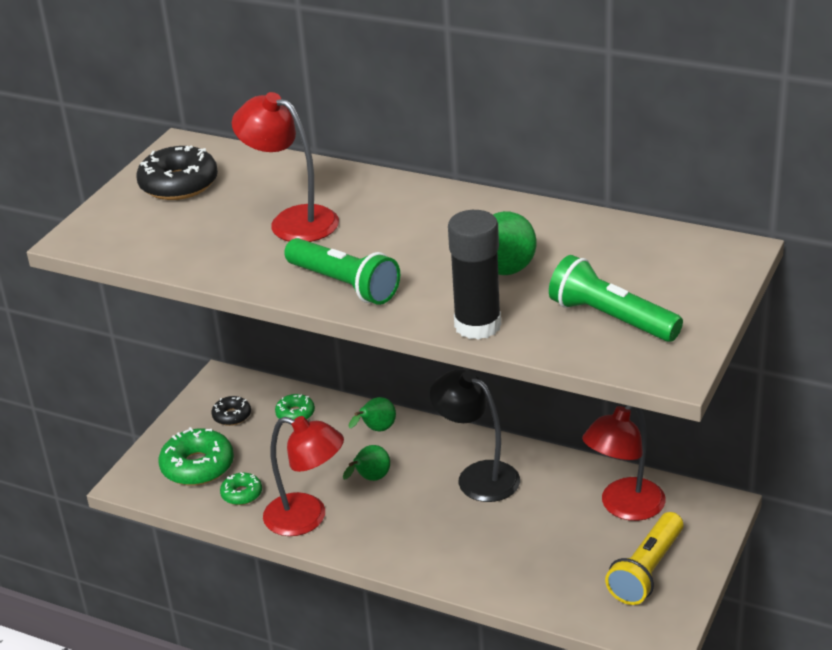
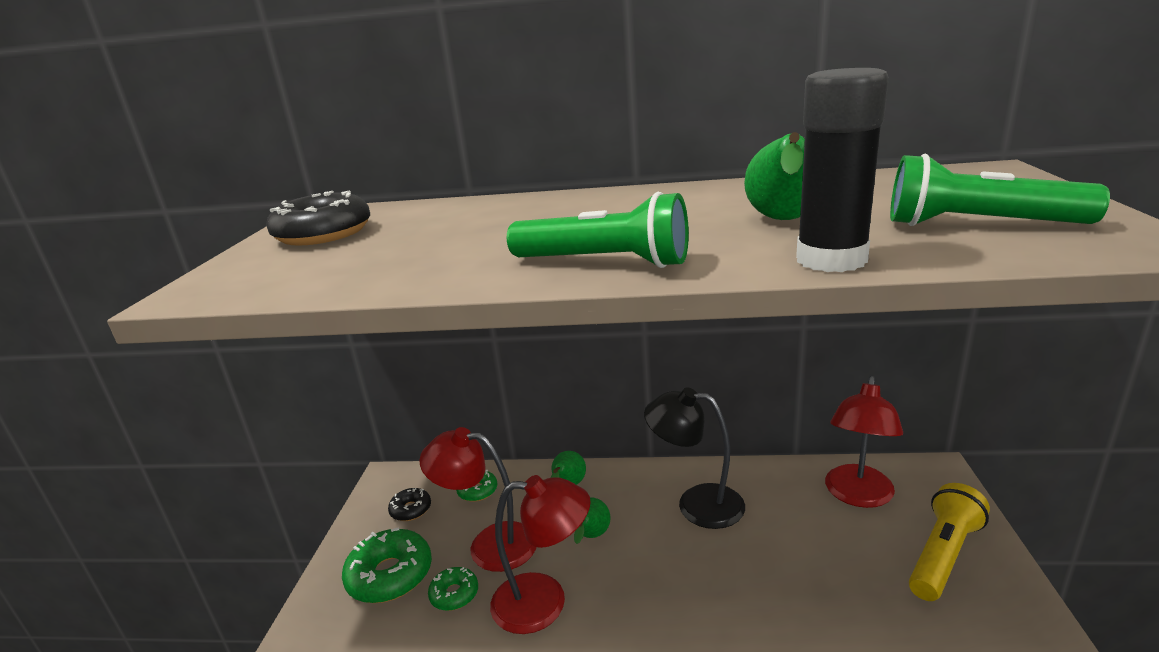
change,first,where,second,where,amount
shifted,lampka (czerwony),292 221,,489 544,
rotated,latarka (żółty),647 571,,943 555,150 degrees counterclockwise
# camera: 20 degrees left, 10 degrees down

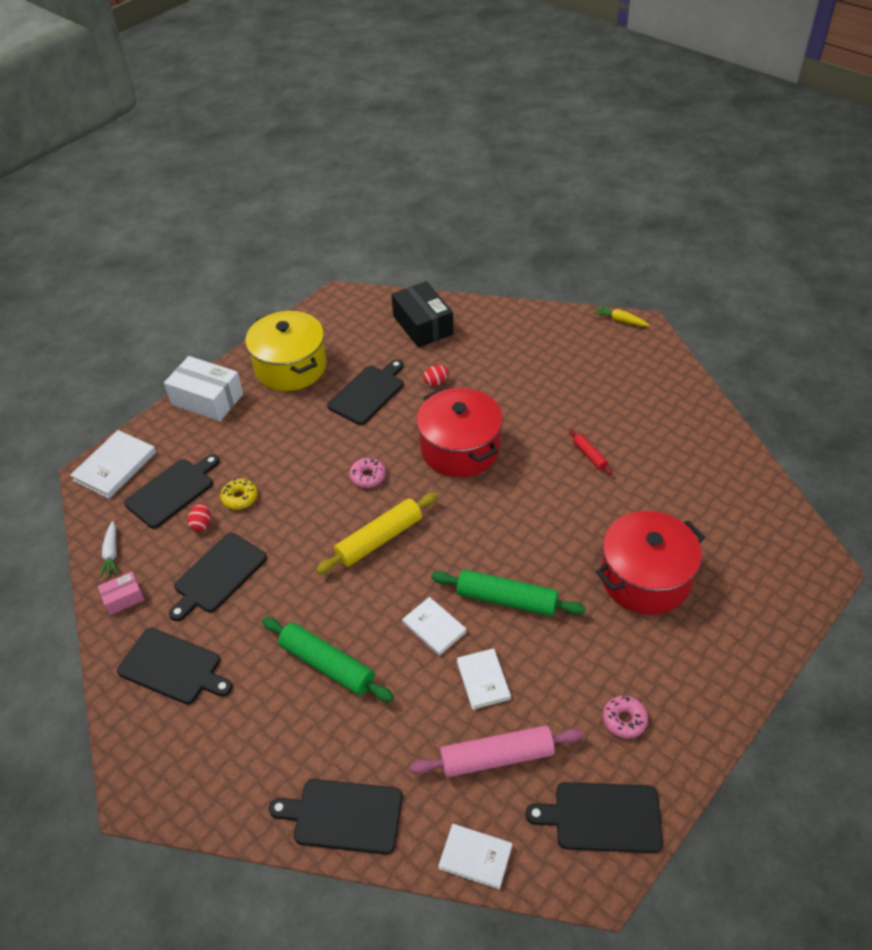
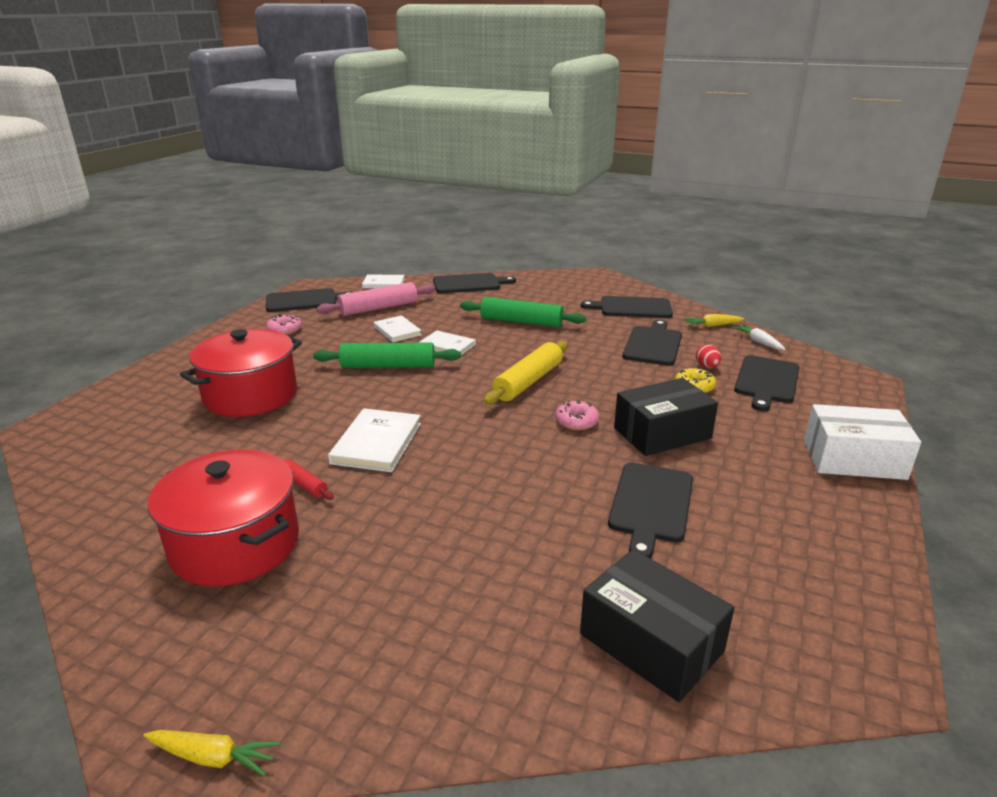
change,first,where,second,where,amount
gone,garnek (żółty),290 367,,,
gone,jajko (czerwony),436 382,,,
new,,,pudełko (czarny),662 433,
shifted,książka (biały),115 466,,377 443,
shifted,garnek (czerwony),460 449,,235 544,
swapped,pudełko (różowy),123 598,marchewka (żółty),712 326,
# camera: 160 degrees right, 20 degrees down

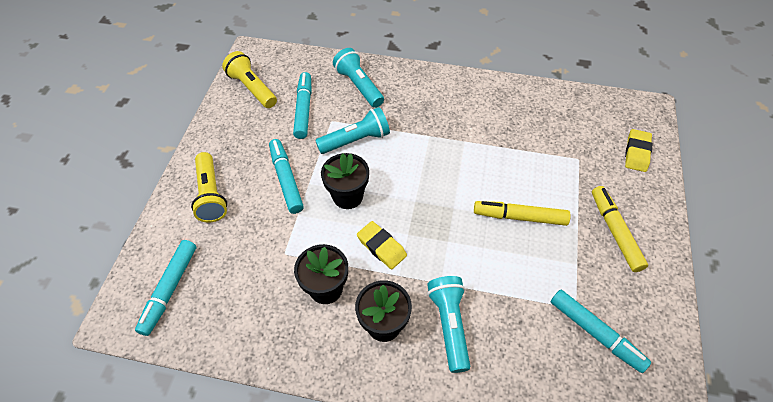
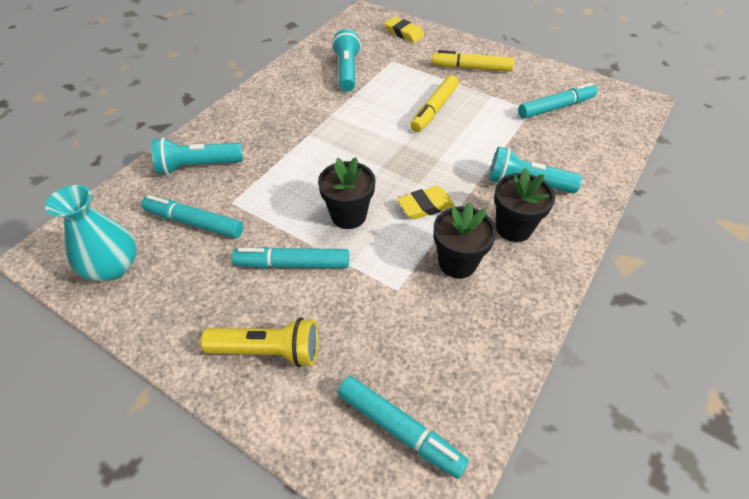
change,first,where,second,where,amount
shifted,latarka (turkusowy),356 140,,347 71,
swapped,latarka (żółty),252 88,wazon (turkusowy),113 267,
# camera: 70 degrees left, 5 degrees down

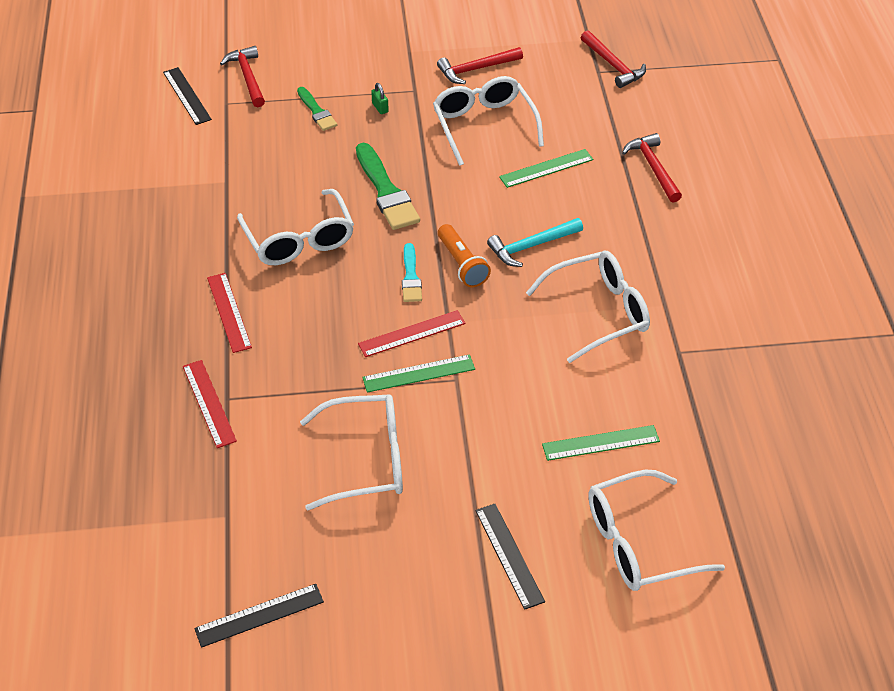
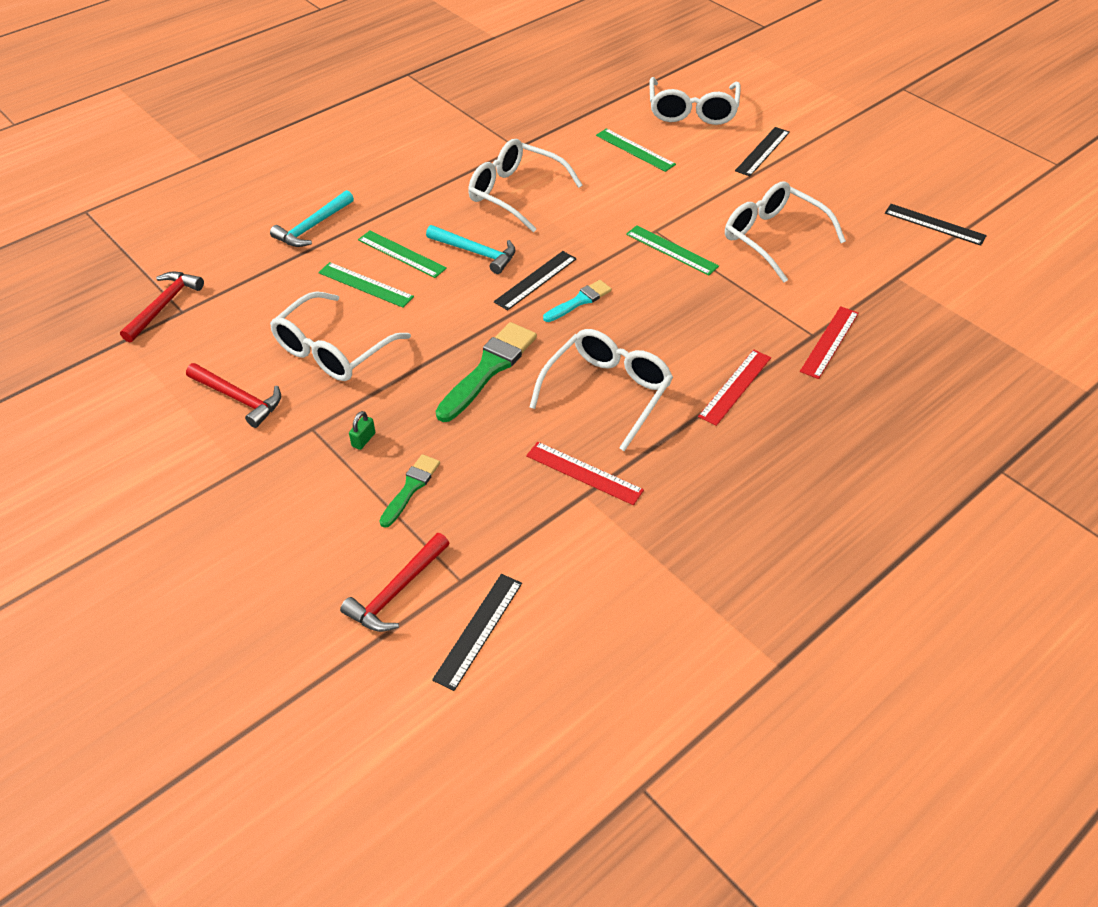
change,first,where,second,where,amount
new,,,linijka (zielony),401 254,
shifted,linijka (czerwony),412 333,,584 473,
swapped,latarka (pomarańczowy),462 264,linijka (czarny),535 280,
repainted,młotek (czerwony),653 167,młotek (turkusowy),312 227,
rotated,okulary (biały),638 543,,692 111,60 degrees clockwise
# camera: 125 degrees left, 0 degrees up

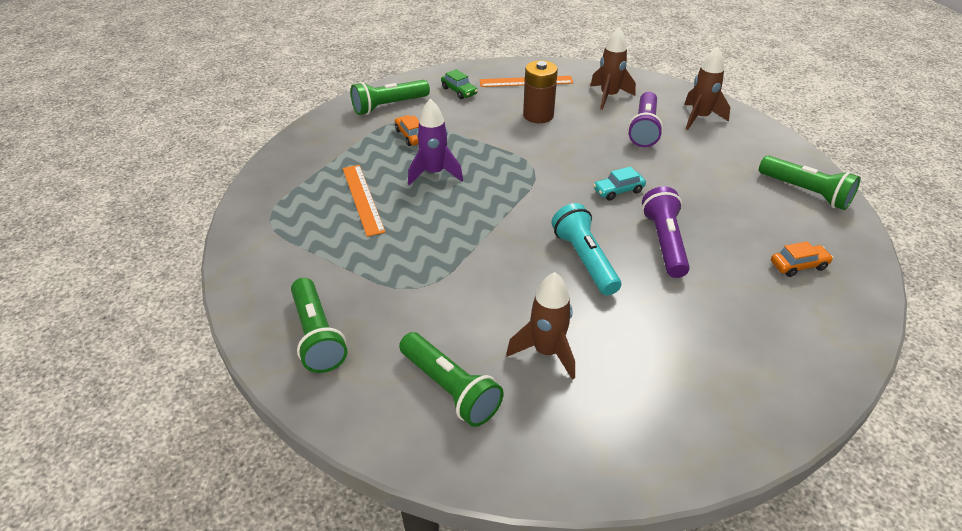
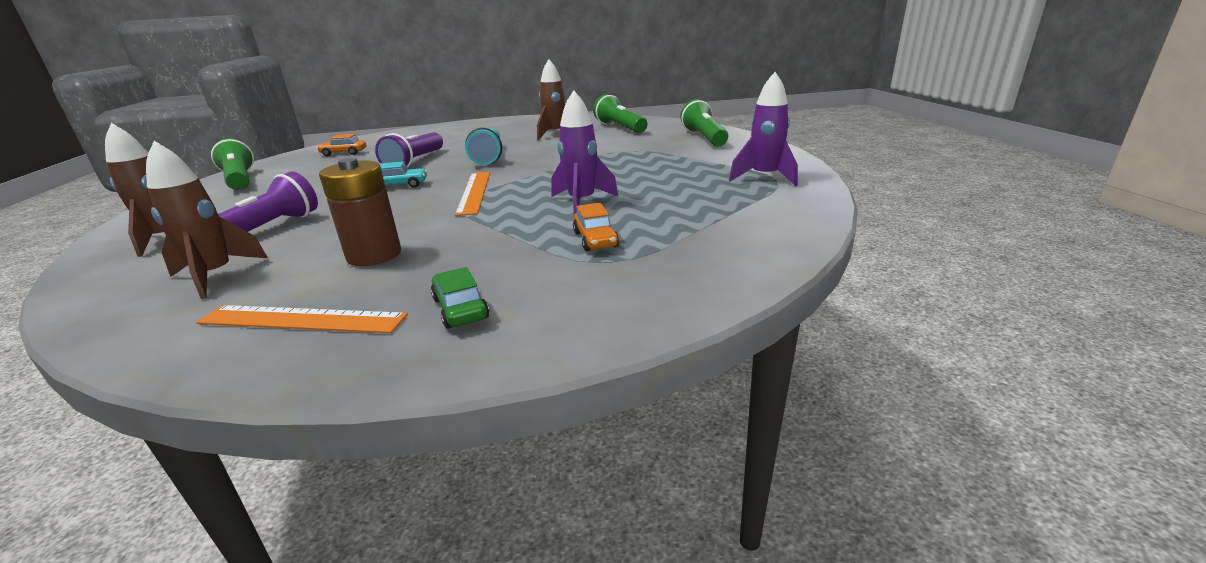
change,first,where,second,where,amount
gone,latarka (zielony),389 106,,,
new,,,rakieta (fioletowy),764 178,
shifted,linijka (pomarańczowy),363 199,,474 192,
# camera: 165 degrees left, 15 degrees down

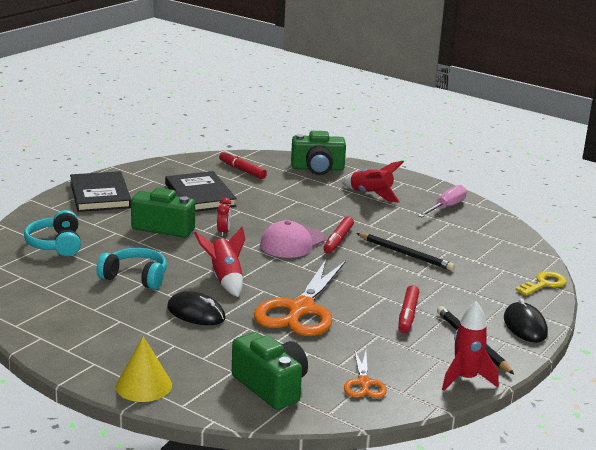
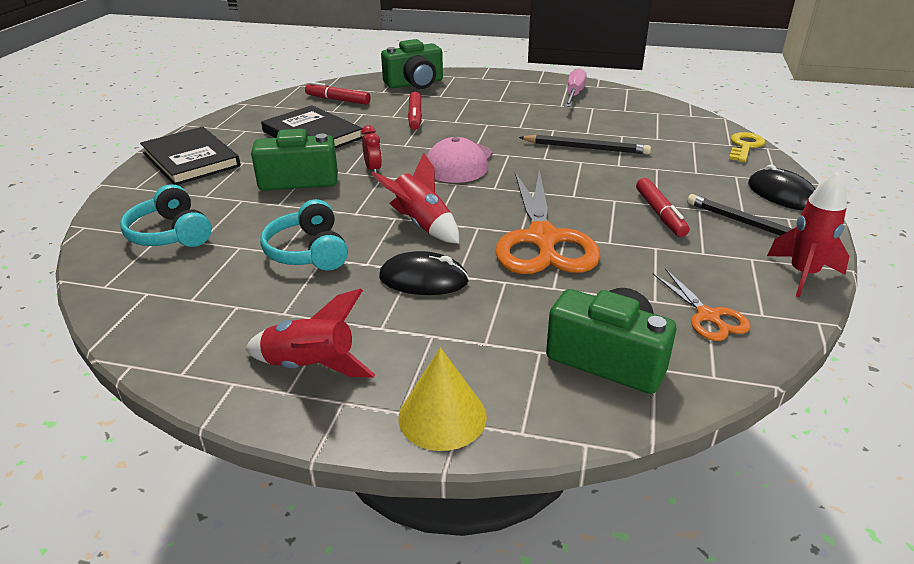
change,first,where,second,where,amount
shifted,flamaster (czerwony),338 240,,415 117,
shifted,rakieta (czerwony),371 195,,311 367,
rotated,słuchawki (turkusowy),135 277,,308 251,105 degrees counterclockwise
# camera: 20 degrees left, 10 degrees up

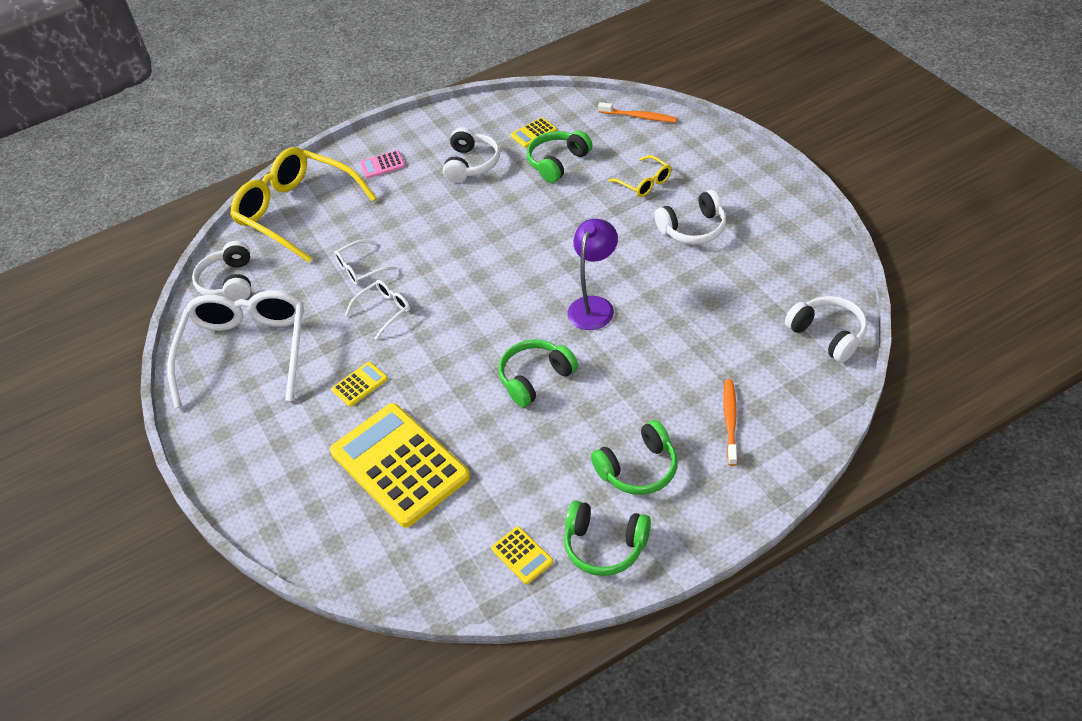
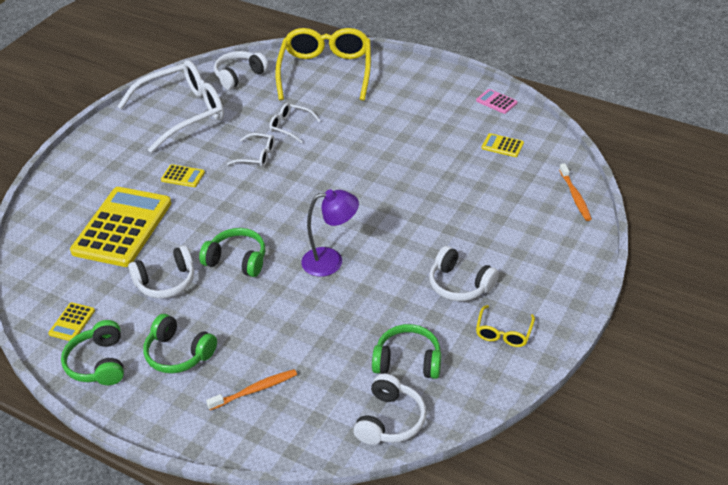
change,first,where,second,where,amount
shifted,kalkulator (różowy),382 165,,496 102,
shifted,słuchawki (biały),471 164,,166 282,
shifted,słuchawki (zielony),557 162,,408 361,
shifted,okulary (żółty),644 183,,503 333,
# camera: 55 degrees right, 5 degrees down

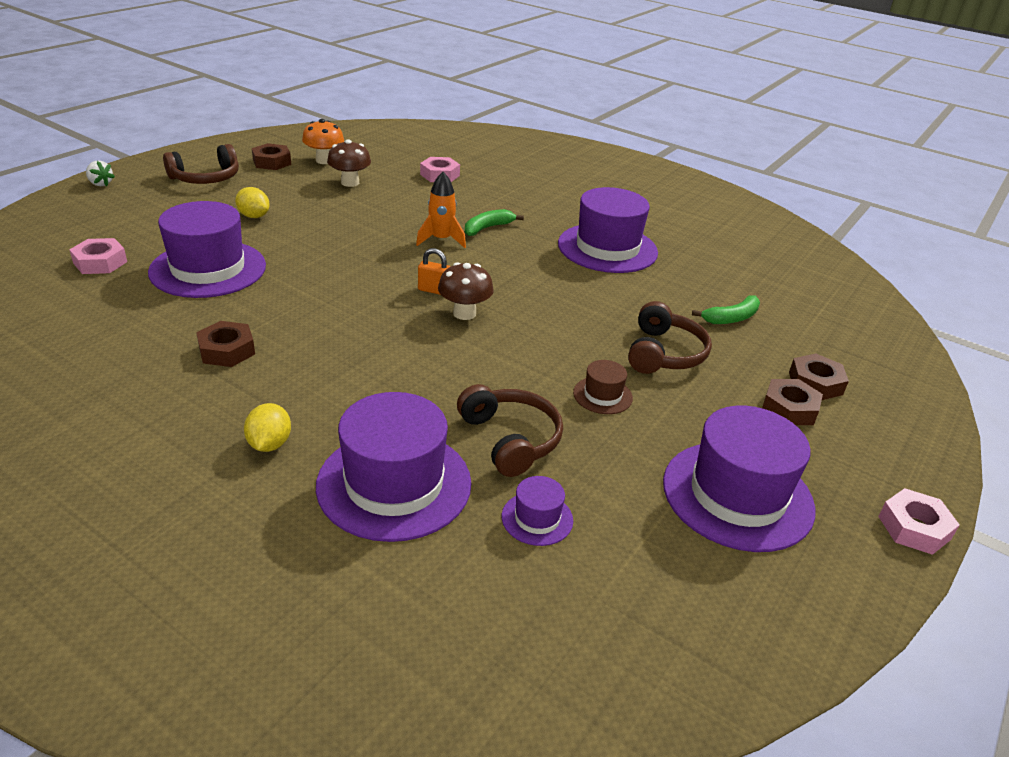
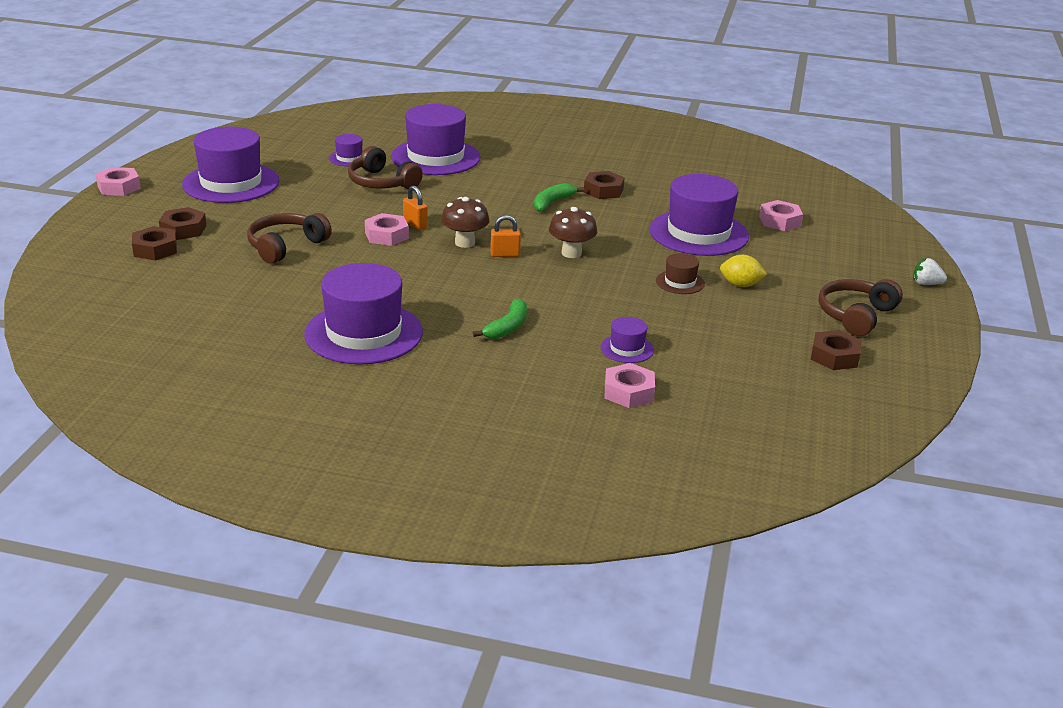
change,first,where,second,where,amount
gone,cytryna (żółty),269 444,,,
gone,grzyb (pomarańczowy),324 160,,,
gone,rakieta (pomarańczowy),441 240,,,
new,,,nakrętka (różowy),386 235,
new,,,kłódka (pomarańczowy),415 224,
new,,,kapelusz (fioletowy),627 349,
shifted,grzyb (brązowy),350 183,,571 253,
shifted,kapelusz (brązowy),602 395,,680 282,
shifted,banan (zielony),731 318,,552 202,
rotated,słuchawki (brązowy),664 353,,286 246,45 degrees clockwise
# camera: 160 degrees right, 5 degrees down

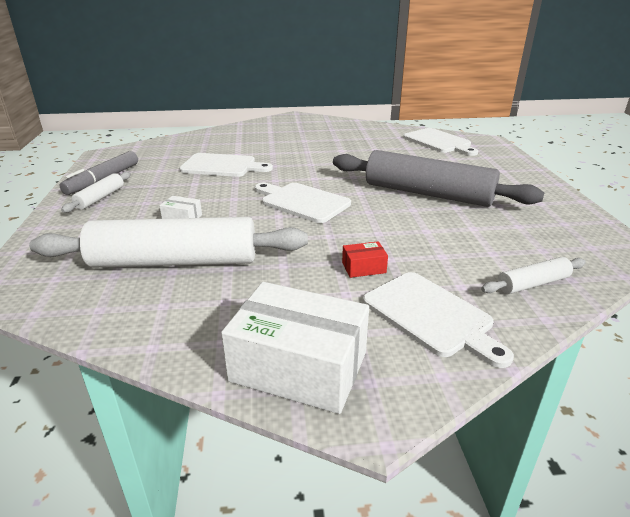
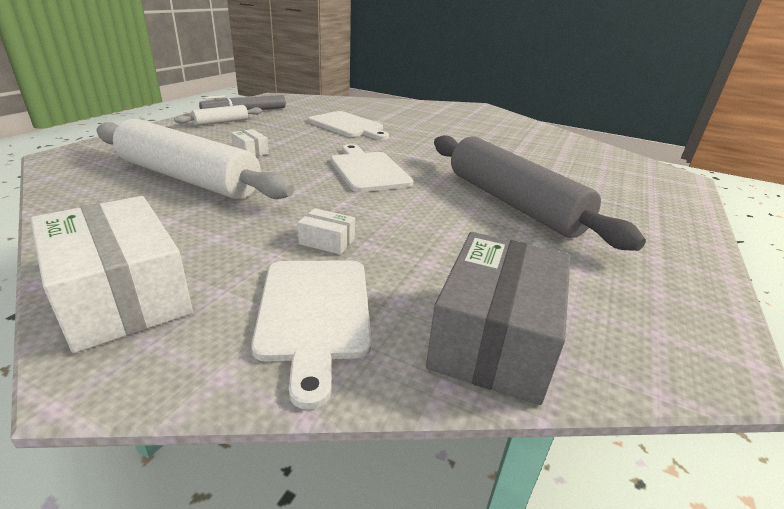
change,first,where,second,where,amount
gone,deska do krojenia (biały),439 142,,,
swapped,wałek do ciasta (biały),532 284,pudełko (szary),494 338,
repainted,pudełko (czerwony),363 267,pudełko (biały),327 241,
# camera: 30 degrees right, 0 degrees up

